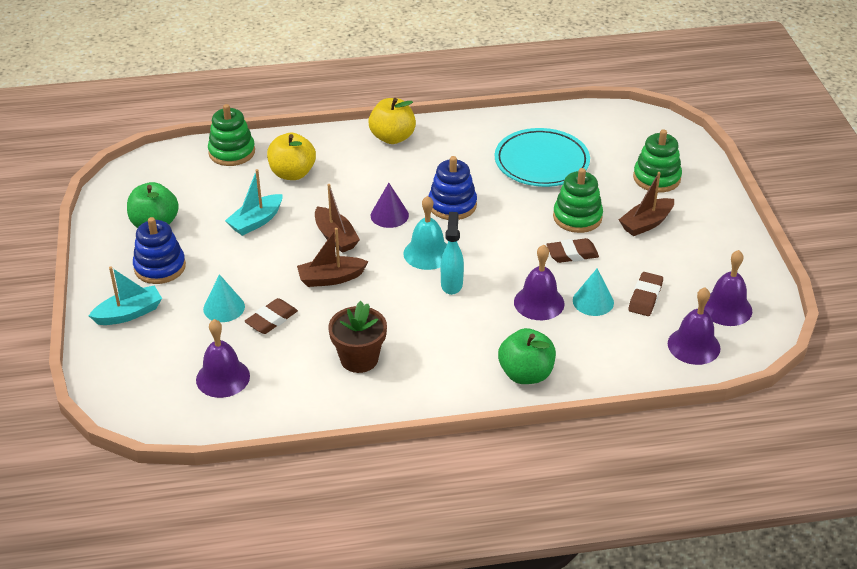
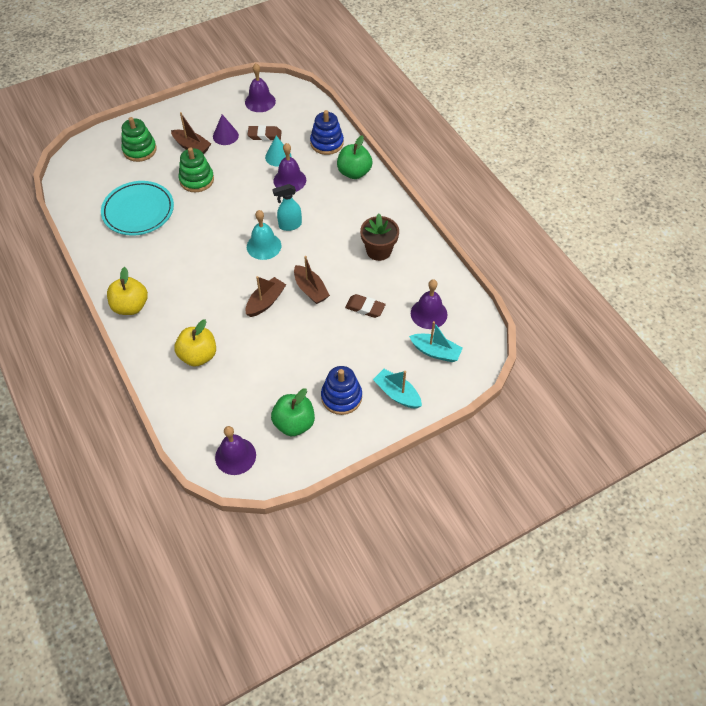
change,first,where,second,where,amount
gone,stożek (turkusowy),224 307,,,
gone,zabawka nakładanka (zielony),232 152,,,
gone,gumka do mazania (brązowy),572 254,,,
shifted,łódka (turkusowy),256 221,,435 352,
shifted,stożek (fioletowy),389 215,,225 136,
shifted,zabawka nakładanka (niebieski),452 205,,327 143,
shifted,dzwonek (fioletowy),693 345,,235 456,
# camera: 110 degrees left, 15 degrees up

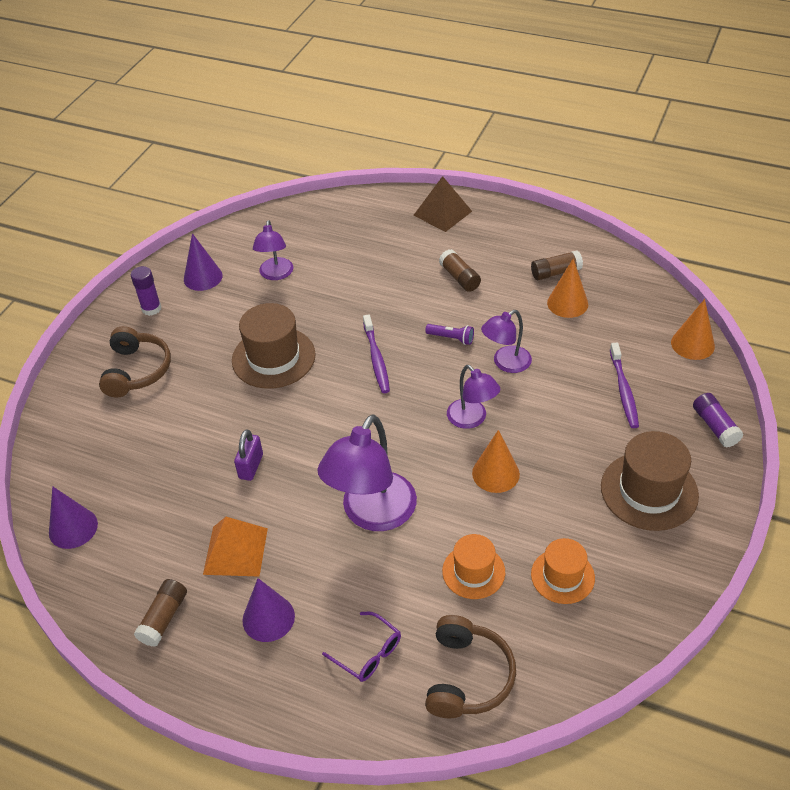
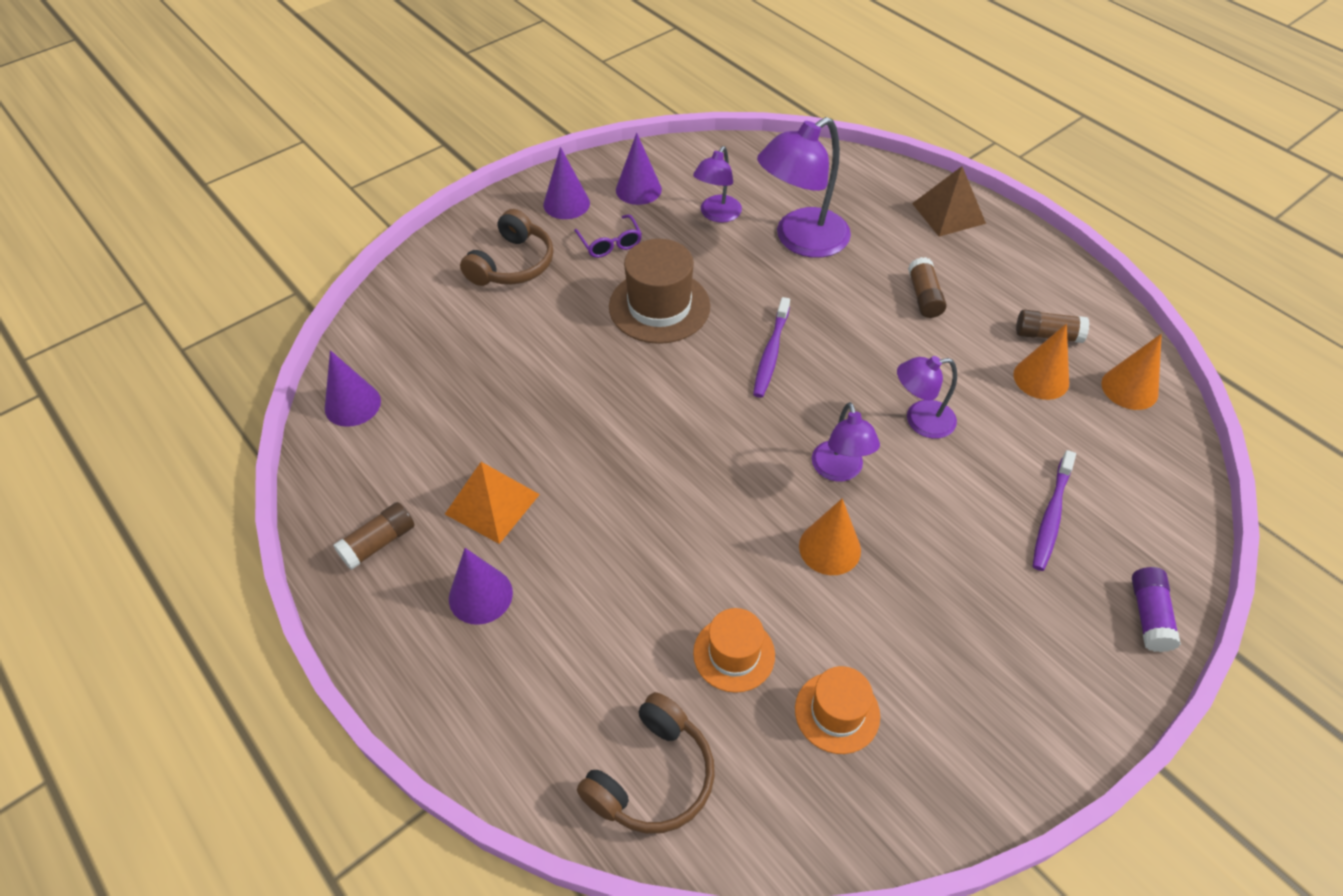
change,first,where,second,where,amount
gone,kłódka (fioletowy),251 466,,,
gone,latarka (fioletowy),451 338,,,
gone,kapelusz (brązowy),649 491,,,
shifted,lampka (fioletowy),372 514,,800 240,
shifted,okulary (fioletowy),368 653,,610 243,
shifted,stożek (pomarańczowy),692 344,,1129 388,
swapped,klej w sztyfcie (fioletowy),151 308,stożek (fioletowy),566 203,
# camera: 25 degrees right, 5 degrees up

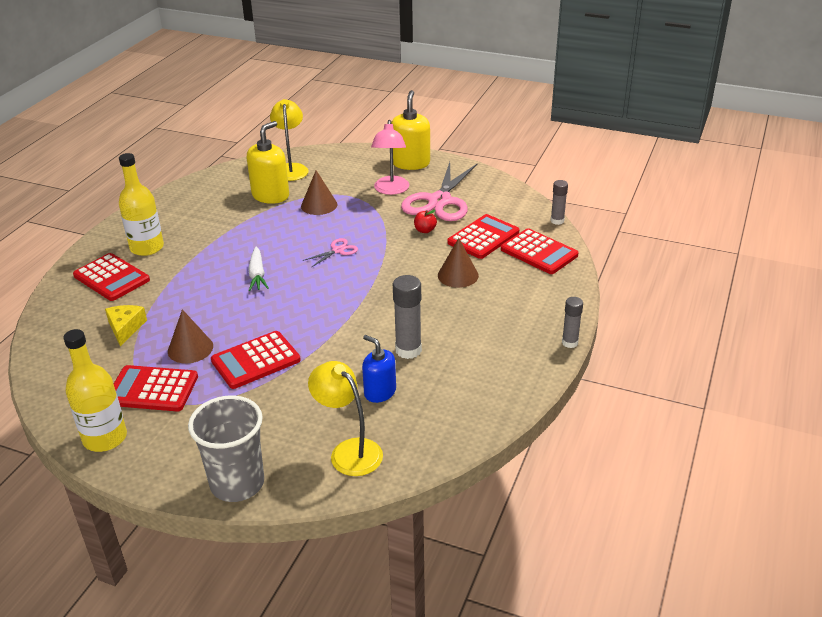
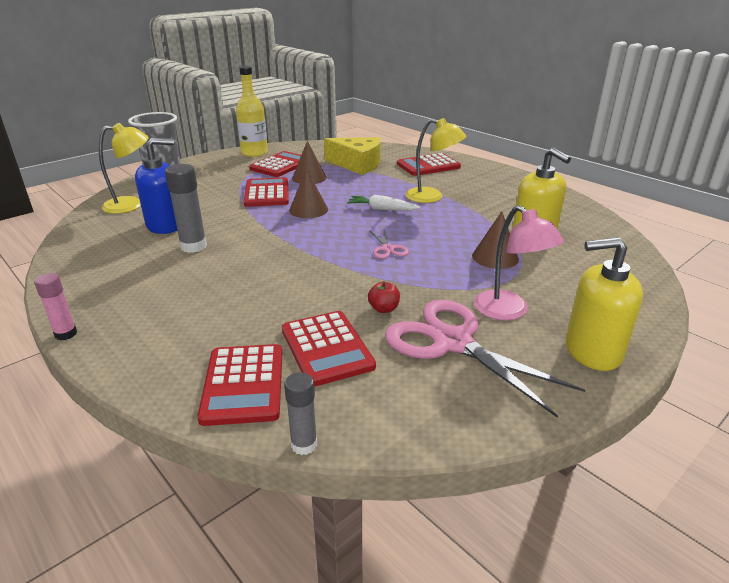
change,first,where,second,where,amount
gone,butelka (żółty),147 248,,,
shifted,lampka (żółty),291 169,,432 197,
shifted,stożek (brązowy),458 275,,308 210,
repainted,klej w sztyfcie (szary),569 342,klej w sztyfcie (różowy),66 334,
rotated,lampka (różowy),391 190,,508 311,150 degrees counterclockwise
rotated,dozownik mydła (żółty),411 163,,592 351,150 degrees clockwise
rotated,kalkulator (czerwony),539 252,,243 384,75 degrees counterclockwise
scaled,ser (żółty),125 328,,357 164,x1.73
scaled,dozownik mydła (niebieski),380 392,,166 225,x1.52
# camera: 115 degrees right, 5 degrees down

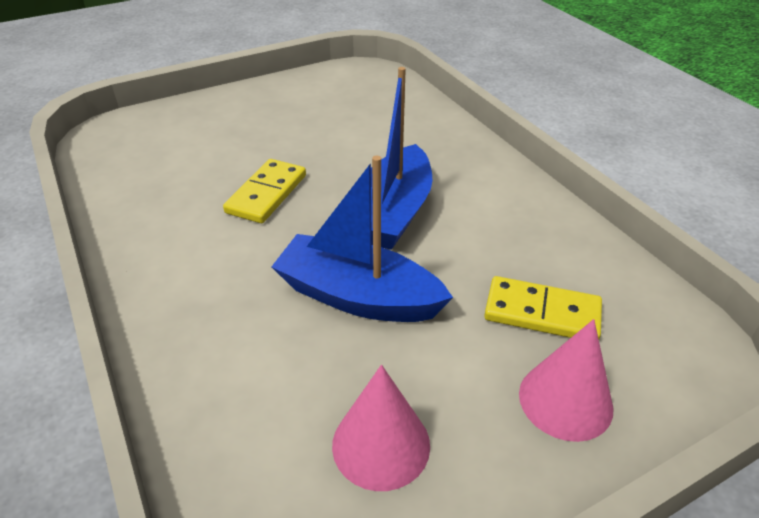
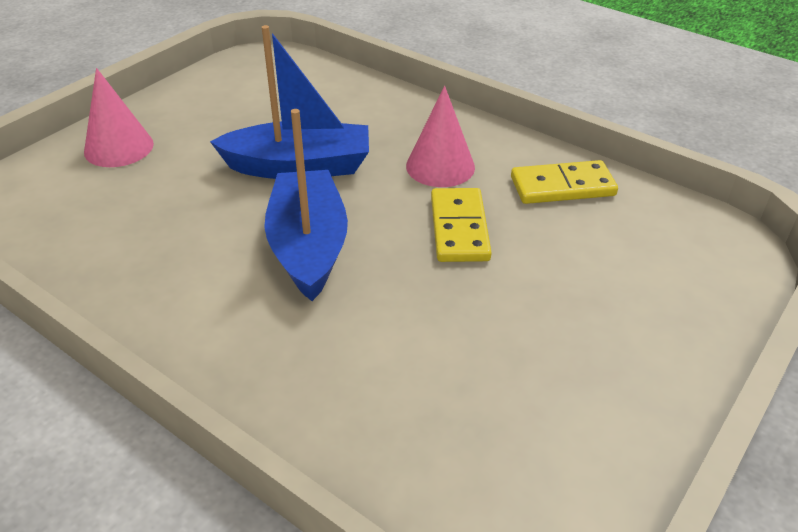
change,first,where,second,where,amount
shifted,stożek (różowy),381 444,,440 166,
shifted,kostka domina (żółty),542 312,,562 186,
# camera: 155 degrees right, 0 degrees up

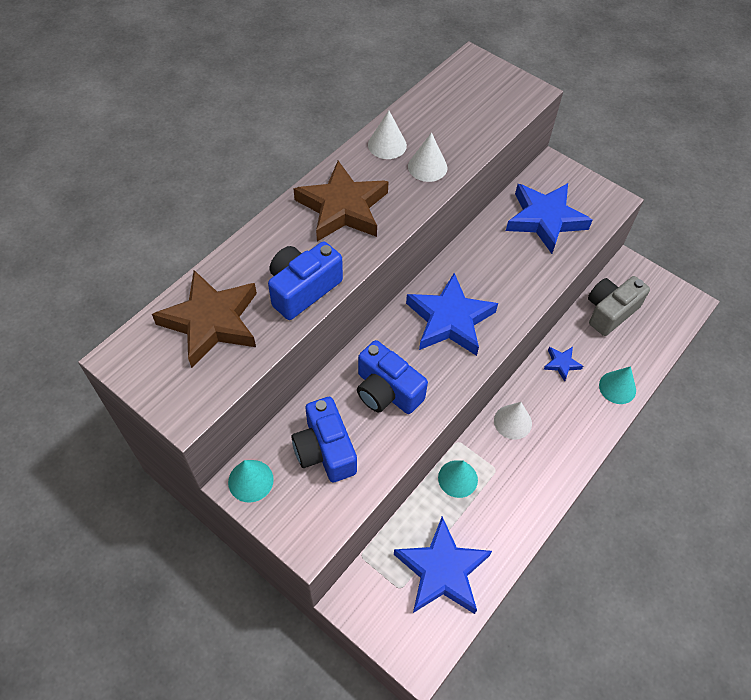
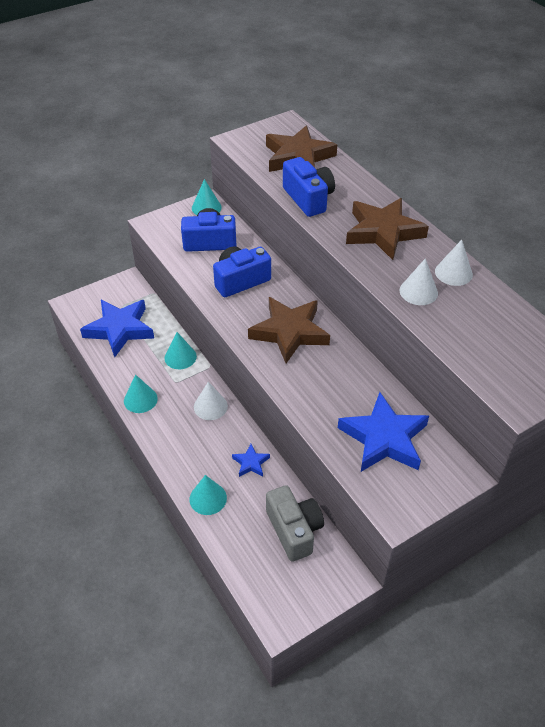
change,first,where,second,where,amount
new,,,stożek (turkusowy),140 399,
repainted,gwiazda (niebieski),450 320,gwiazda (brązowy),289 332,
# camera: 110 degrees right, 10 degrees down

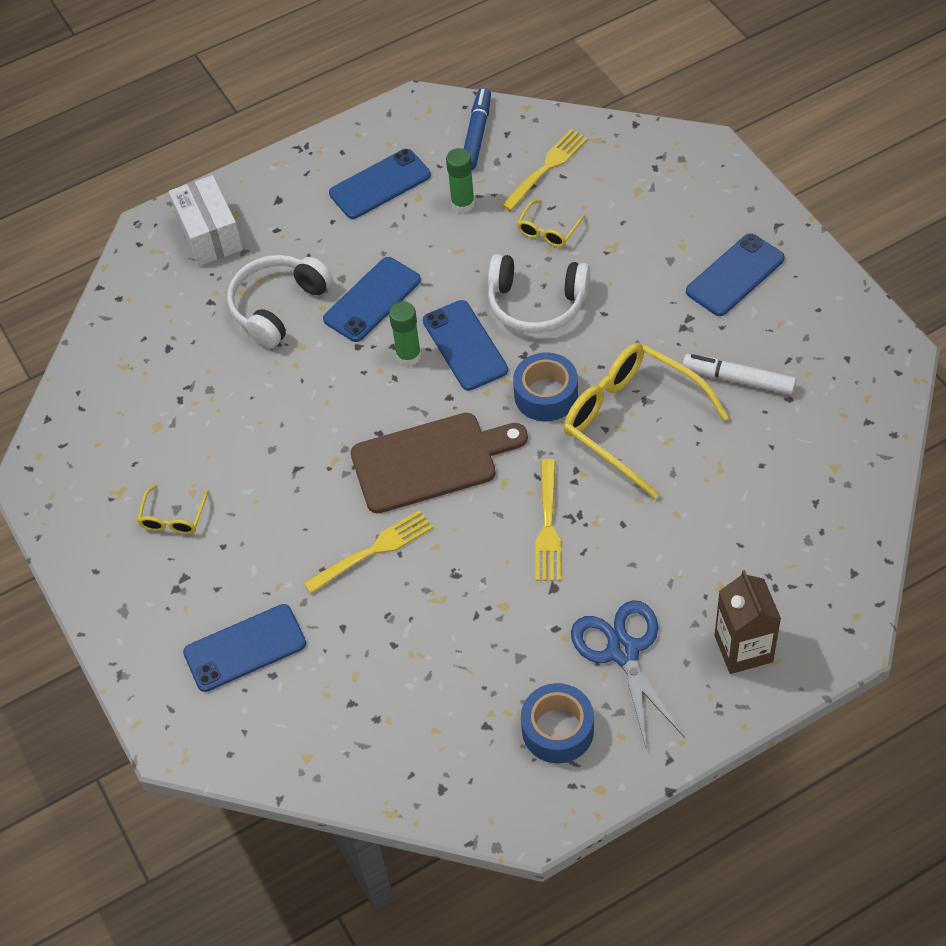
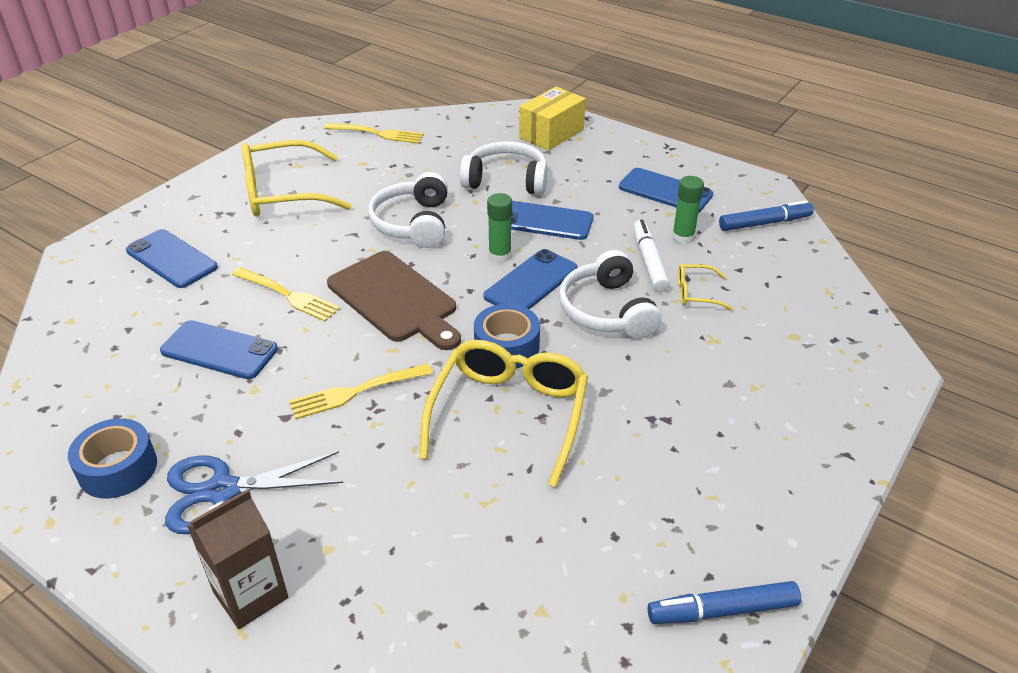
change,first,where,second,where,amount
new,,,słuchawki (biały),413 223,
new,,,flamaster (niebieski),722 610,
shifted,widelec (żółty),546 168,,377 133,
shifted,flamaster (biały),738 379,,649 261,
shifted,telefon (niebieski),735 275,,219 350,
repainted,pudełko (biały),209 234,pudełko (żółty),551 134,
rotated,nożyczki (niebieski),623 651,,222 491,150 degrees counterclockwise
scaled,okulary (żółty),173 518,,283 193,x2.17
# camera: 60 degrees right, 15 degrees down

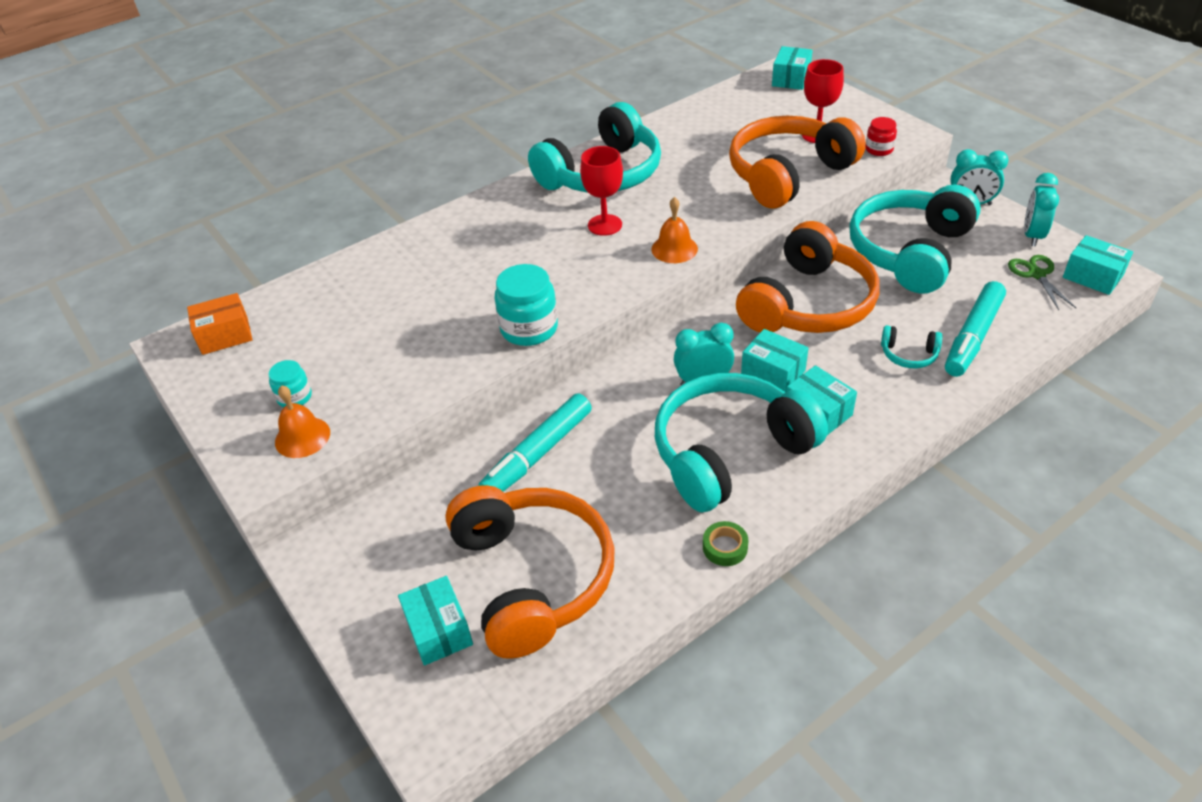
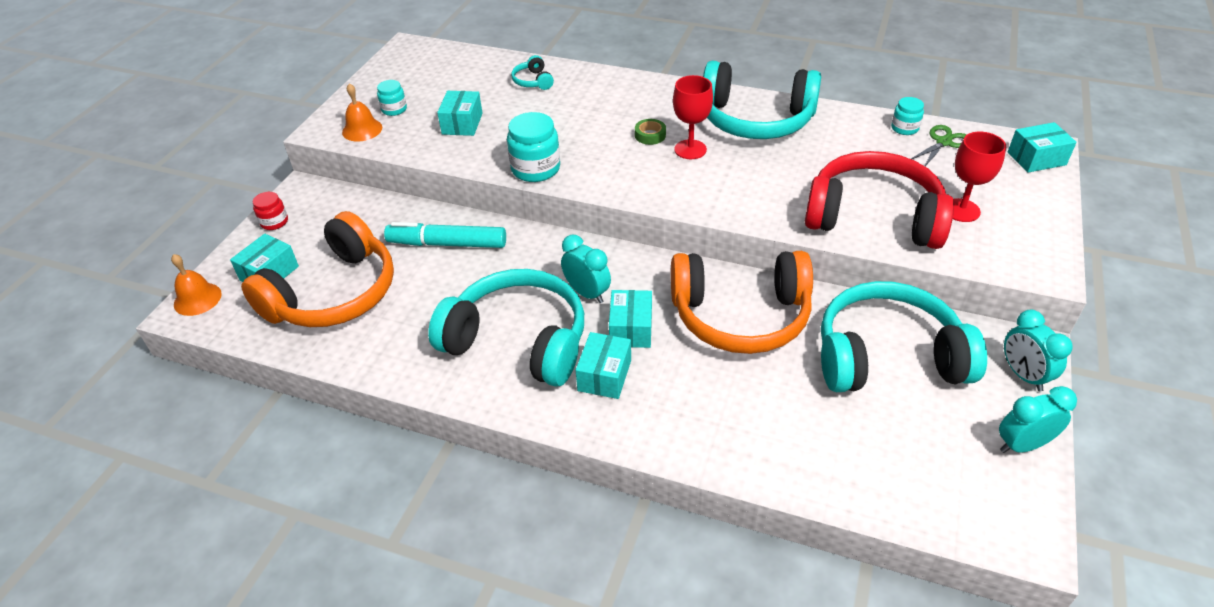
change,first,where,second,where,amount
gone,pudełko (pomarańczowy),225 335,,,
gone,flamaster (turkusowy),972 337,,,
new,,,słoik (turkusowy),904 128,
shifted,dzwonek (pomarańczowy),674 249,,197 299,
shifted,taśma klejąca (zielony),725 547,,650 135,
shifted,słoik (czerwony),879 149,,274 222,
shifted,słuchawki (turkusowy),908 354,,533 81,
shifted,nożyczki (zielony),1036 274,,943 142,
shifted,pudełko (turkusowy),1092 276,,462 124,
repainted,słuchawki (pomarańczowy),788 175,słuchawki (czerwony),873 217,
# camera: 55 degrees right, 0 degrees up

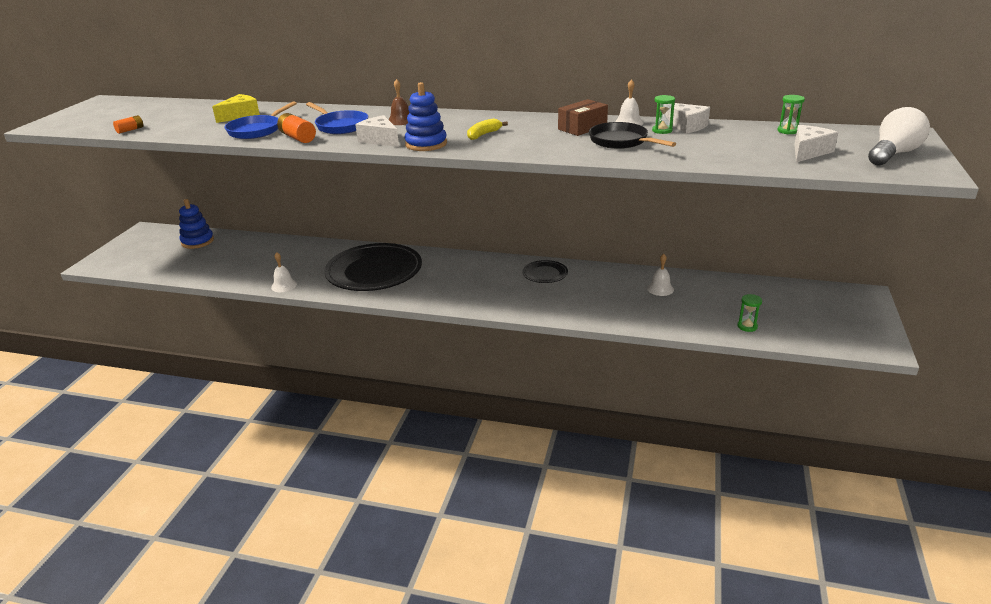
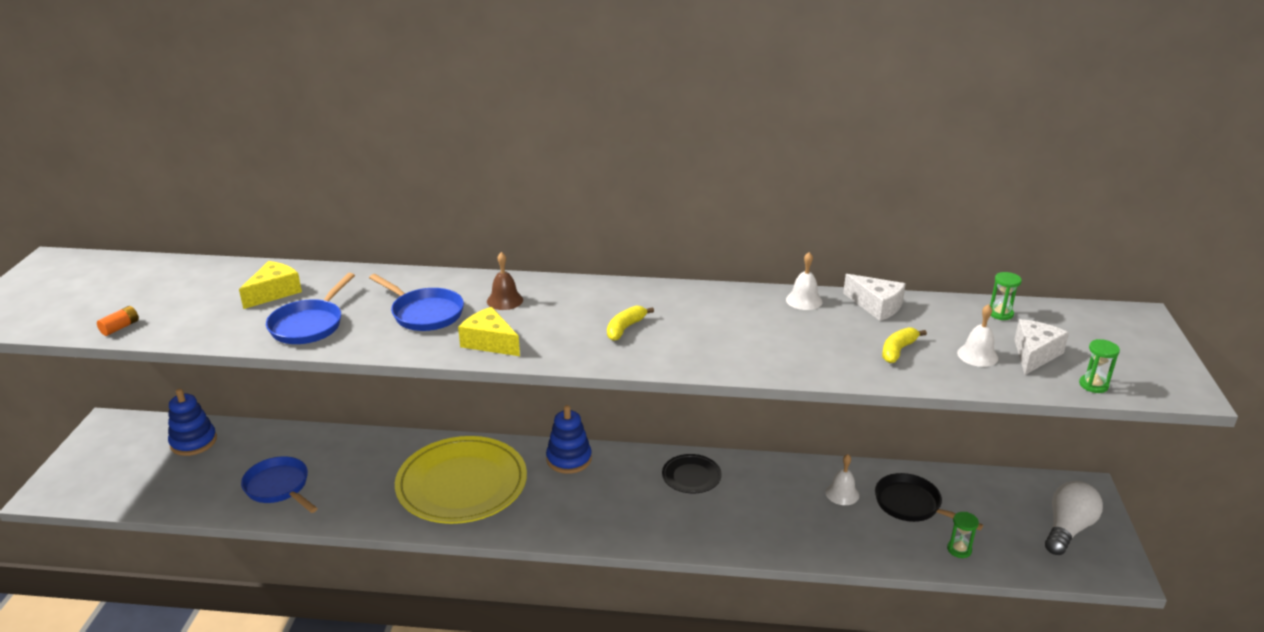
change,first,where,second,where,amount
gone,bateria (pomarańczowy),298 138,,,
gone,pudełko (brązowy),582 128,,,
new,,,patelnia (niebieski),279 487,
new,,,banan (żółty),898 350,
shifted,dzwonek (biały),284 285,,977 355,
shifted,zabawka nakładanka (niebieski),426 144,,569 459,
shifted,patelnia (czarny),621 141,,911 505,
shifted,klepsydra (zielony),662 130,,1093 385,
shifted,żarówka (biały),893 154,,1067 529,
repainted,talerz (czarny),374 271,talerz (żółty),462 484,
repainted,ser (biały),380 140,ser (żółty),489 342,
# camera: 10 degrees left, 0 degrees up

